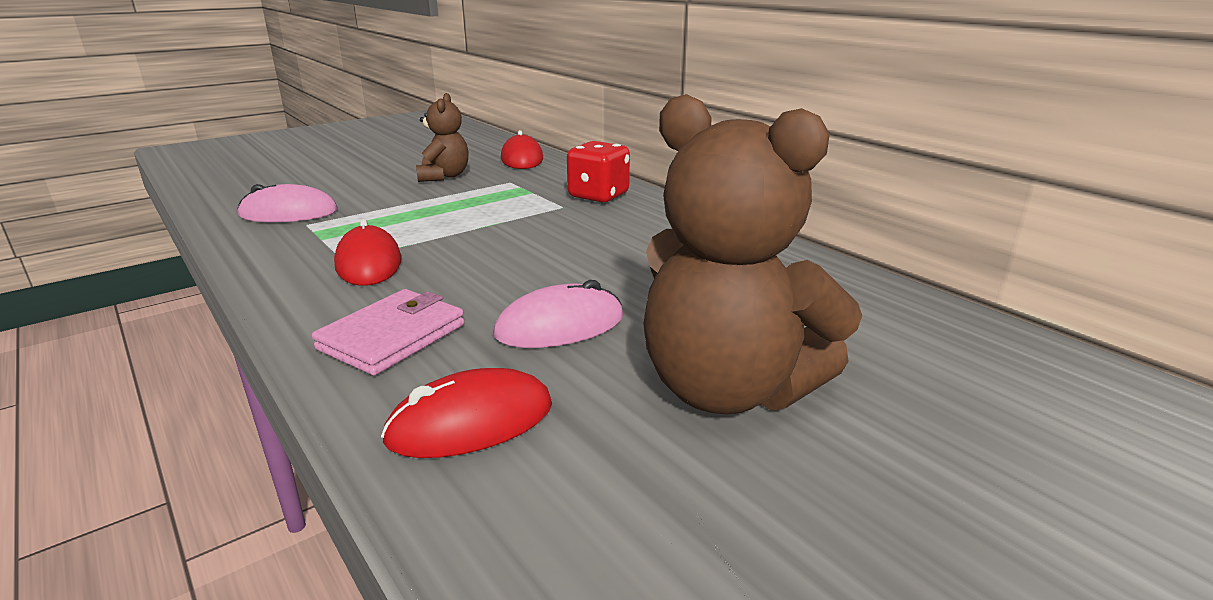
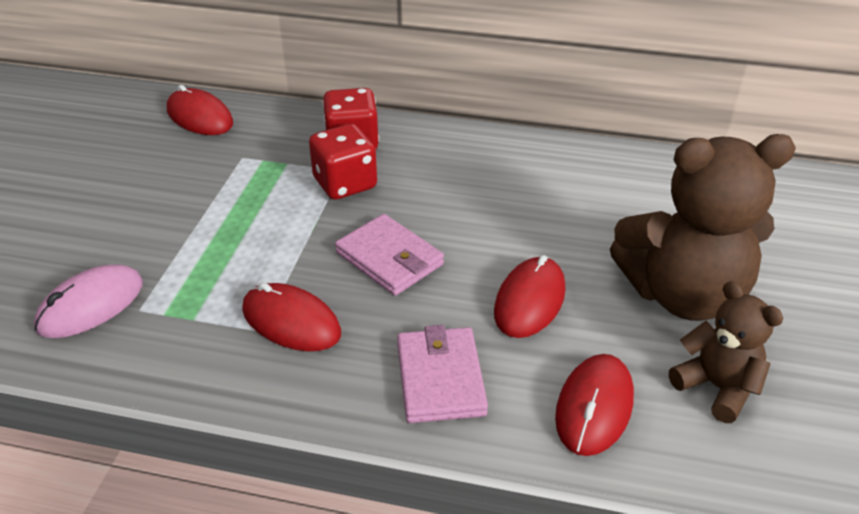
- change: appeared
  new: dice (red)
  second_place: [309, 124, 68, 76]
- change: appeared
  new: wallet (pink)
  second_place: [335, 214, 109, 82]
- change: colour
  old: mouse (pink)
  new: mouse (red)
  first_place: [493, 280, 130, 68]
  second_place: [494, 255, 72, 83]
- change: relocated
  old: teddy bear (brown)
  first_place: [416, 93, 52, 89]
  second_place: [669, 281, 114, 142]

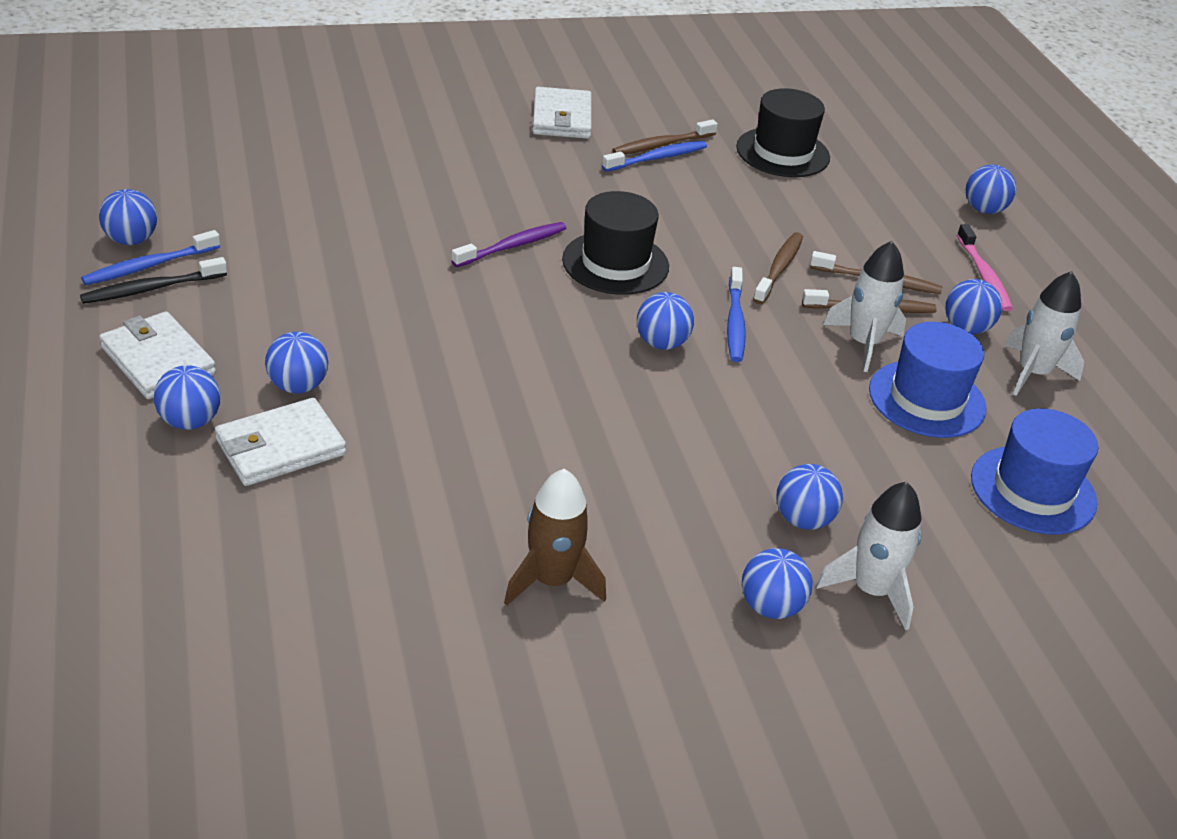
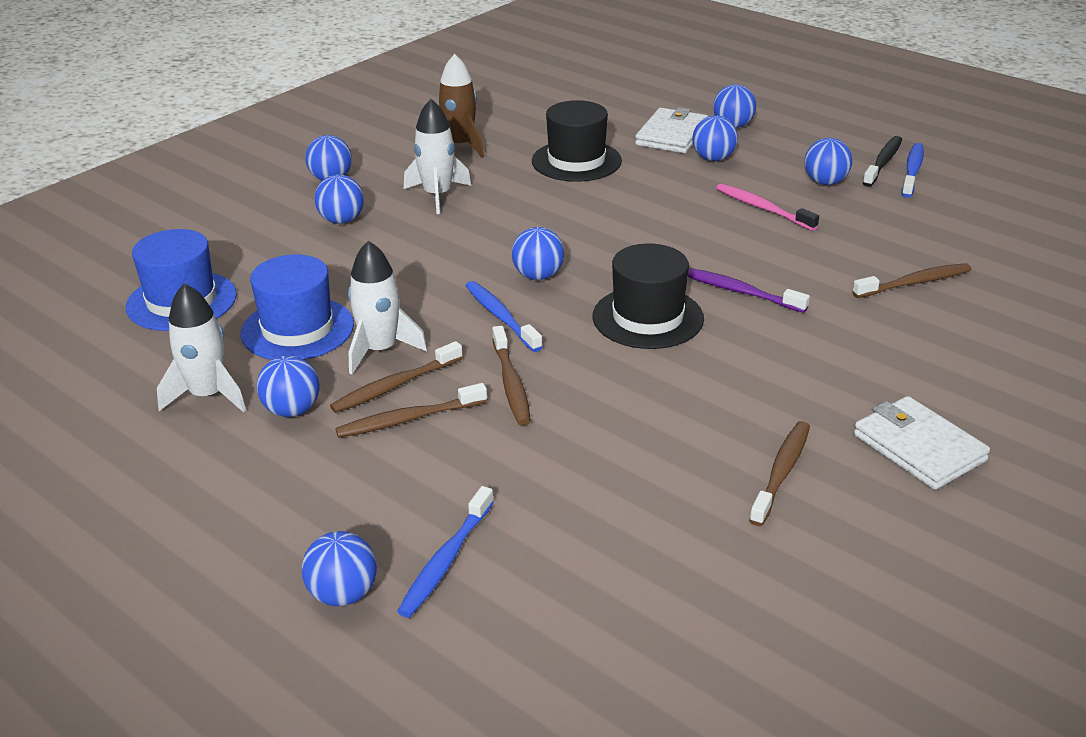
- change: relocated
  old: toothbrush (blue)
  first_place: [602, 141, 105, 31]
  second_place: [397, 486, 97, 132]
- change: relocated
  old: rocket (white)
  first_place: [816, 482, 106, 148]
  second_place: [404, 99, 67, 115]
- change: relocated
  old: hat (black)
  first_place: [736, 88, 94, 89]
  second_place: [532, 100, 90, 82]
- change: spun
  old: toothbrush (purple)
  first_place: [451, 222, 115, 45]
  second_place: [688, 268, 122, 45]
  degrees: 105
- change: relocated
  old: toothbrush (pink)
  first_place: [957, 224, 56, 87]
  second_place: [716, 184, 103, 47]
- change: relocated
  old: ball (blue)
  first_place: [99, 189, 58, 56]
  second_place: [805, 138, 47, 47]
- change: appeared
  new: toothbrush (brown)
  second_place: [852, 263, 119, 35]
- change: missing
  old: wallet (white)
  first_place: [99, 311, 117, 88]

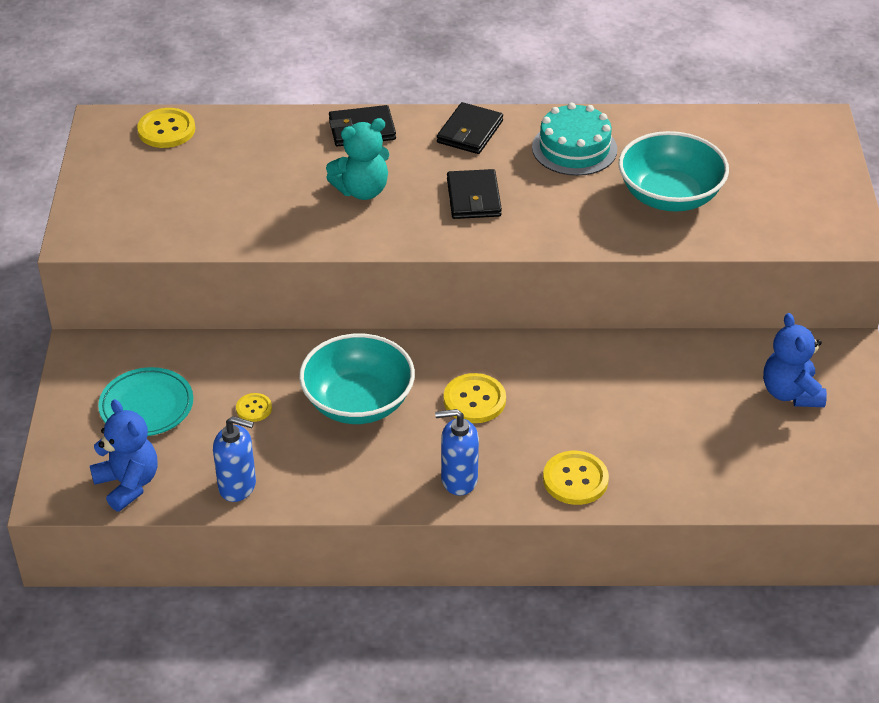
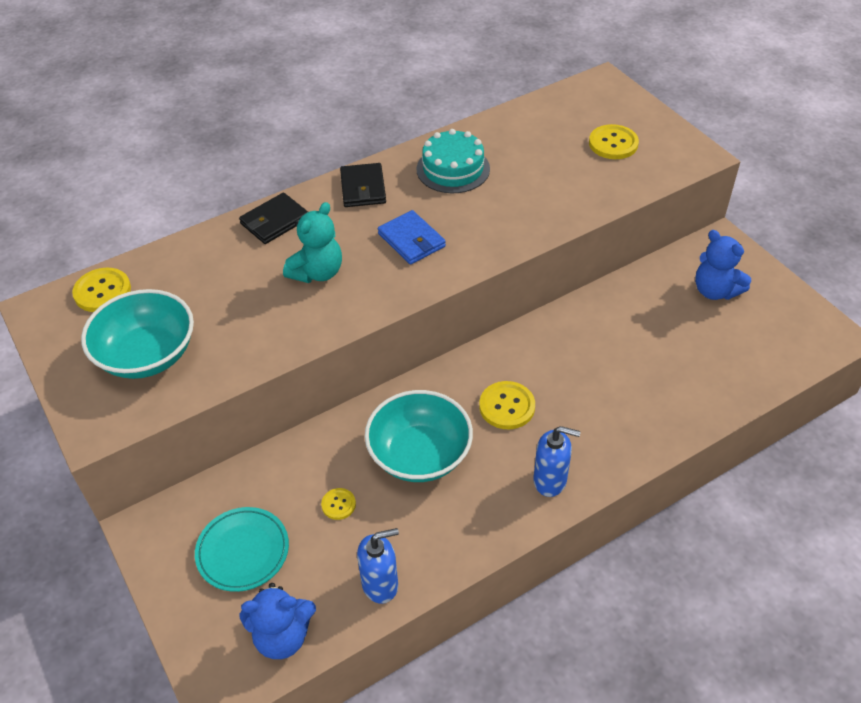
- change: relocated
  old: bowl (turquoise)
  first_place: [619, 131, 110, 81]
  second_place: [81, 289, 113, 90]
- change: spun
  old: teddy bear (blue)
  first_place: [90, 399, 68, 113]
  second_place: [239, 583, 77, 76]
  degrees: 150
- change: colour
  old: wallet (black)
  new: wallet (blue)
  first_place: [447, 169, 55, 50]
  second_place: [378, 210, 68, 55]
- change: spun
  old: soap dispenser (blue)
  first_place: [435, 409, 44, 86]
  second_place: [533, 426, 48, 71]
  degrees: -135
- change: relocated
  old: button (yellow)
  first_place: [543, 451, 66, 54]
  second_place: [589, 124, 50, 35]

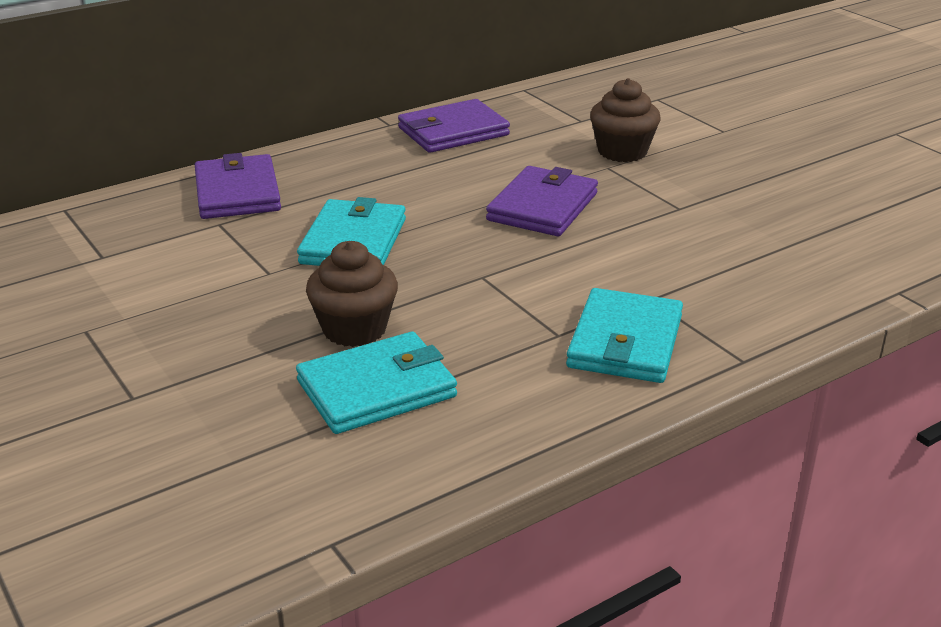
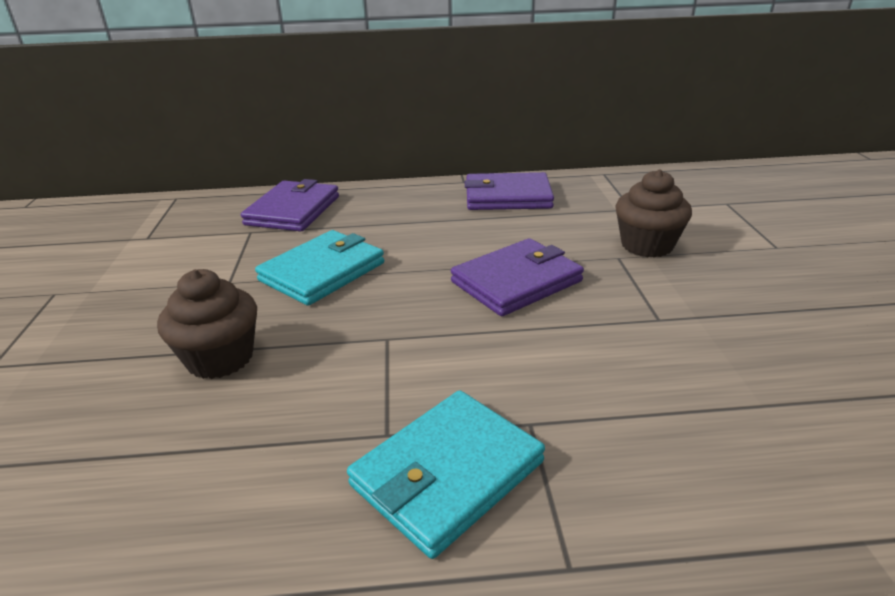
- change: missing
  old: wallet (turquoise)
  first_place: [296, 332, 161, 102]

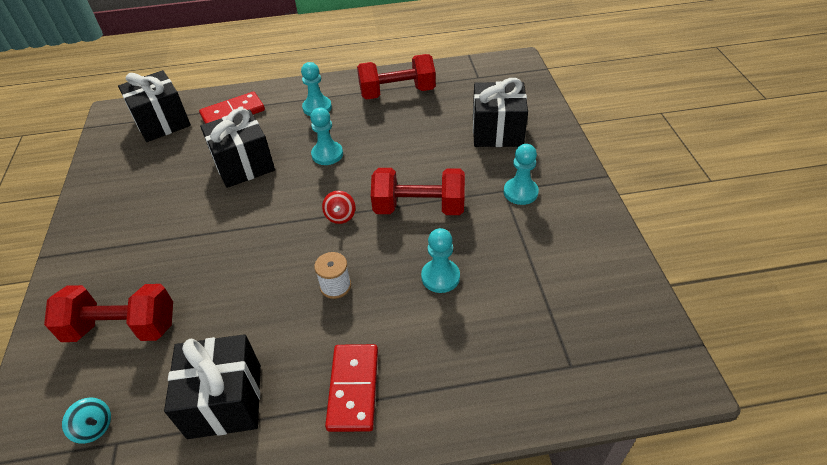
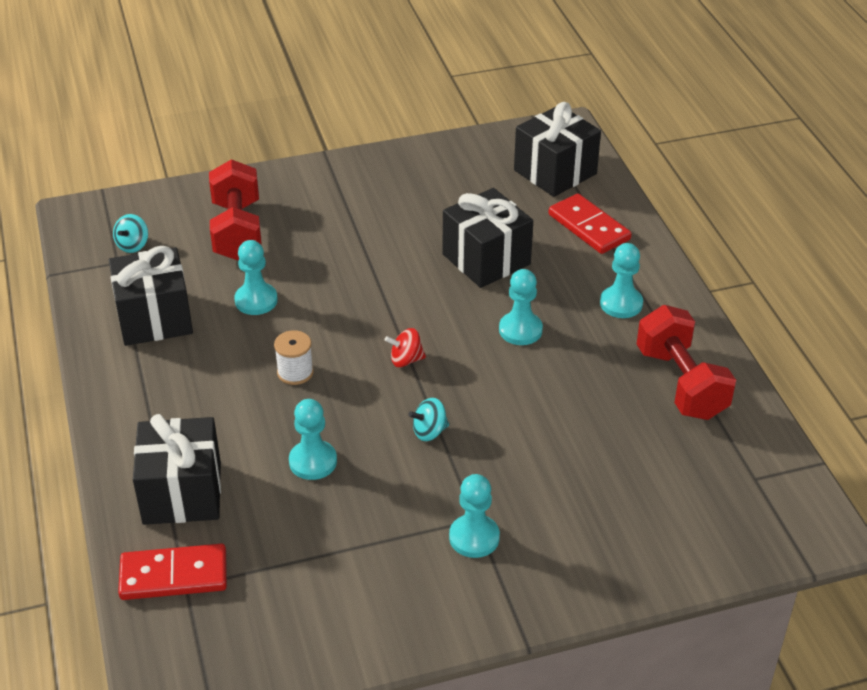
- change: relocated
  old: domino (red)
  first_place: [325, 344, 53, 88]
  second_place: [118, 544, 109, 56]
- change: relocated
  old: gift (black)
  first_place: [473, 78, 55, 69]
  second_place: [133, 414, 88, 111]
- change: appeared
  new: pawn (turquoise)
  second_place: [234, 240, 44, 75]
- change: exchanged
  old: dumbbell (red)
  new: spinning top (turquoise)
  first_place: [371, 168, 94, 47]
  second_place: [408, 398, 41, 43]

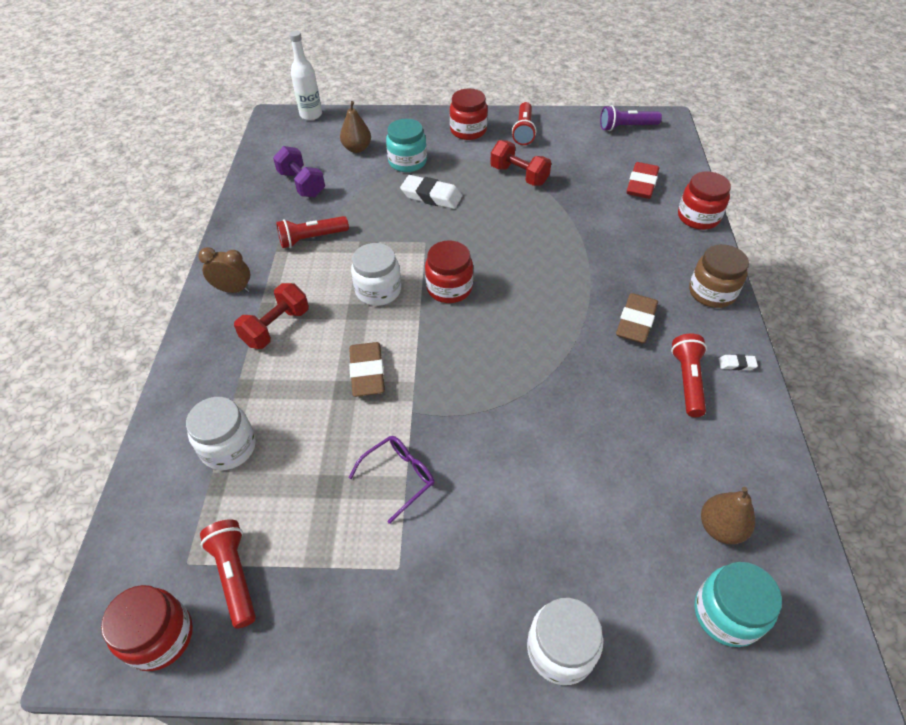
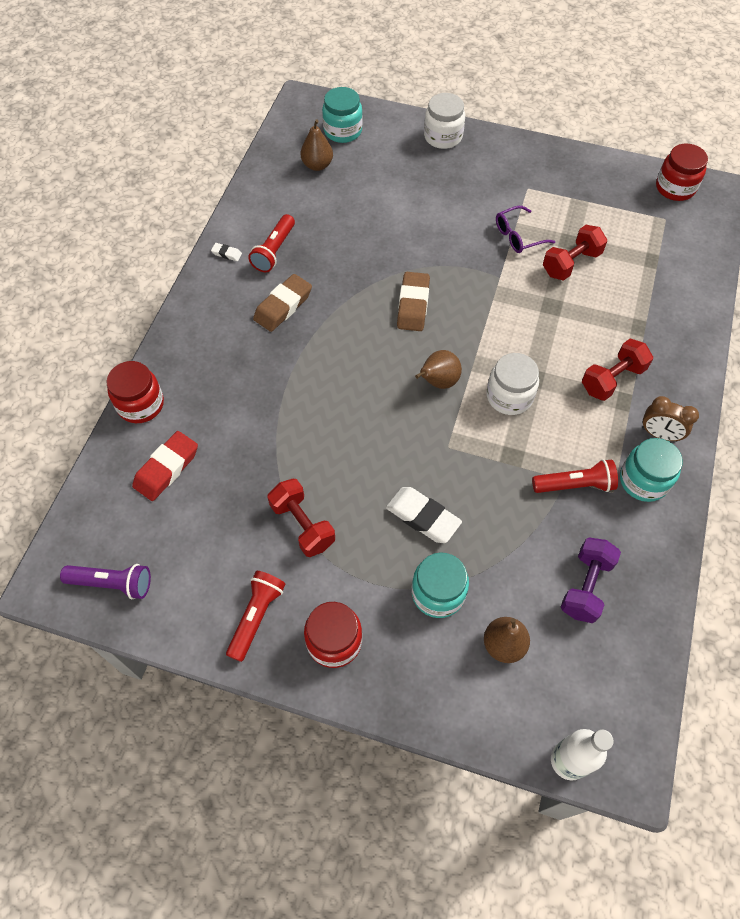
- change: relocated
  old: eraser (brown)
  first_place: [349, 342, 36, 55]
  second_place: [397, 272, 33, 59]
- change: exchanged
  old: jar (red)
  new: pear (brown)
  first_place: [425, 240, 48, 63]
  second_place: [415, 350, 47, 39]
- change: appeared
  new: dumbbell (red)
  second_place: [543, 225, 64, 56]
- change: spun
  old: dumbbell (purple)
  first_place: [273, 146, 52, 51]
  second_place: [561, 537, 60, 86]
  degrees: 45
- change: appeared
  new: jar (turquoise)
  second_place: [620, 438, 63, 64]
- change: missing
  old: jar (white)
  first_place: [186, 397, 70, 73]
- change: missing
  old: flashlight (red)
  first_place: [200, 519, 56, 110]
- change: missing
  old: jar (brown)
  first_place: [689, 244, 60, 64]

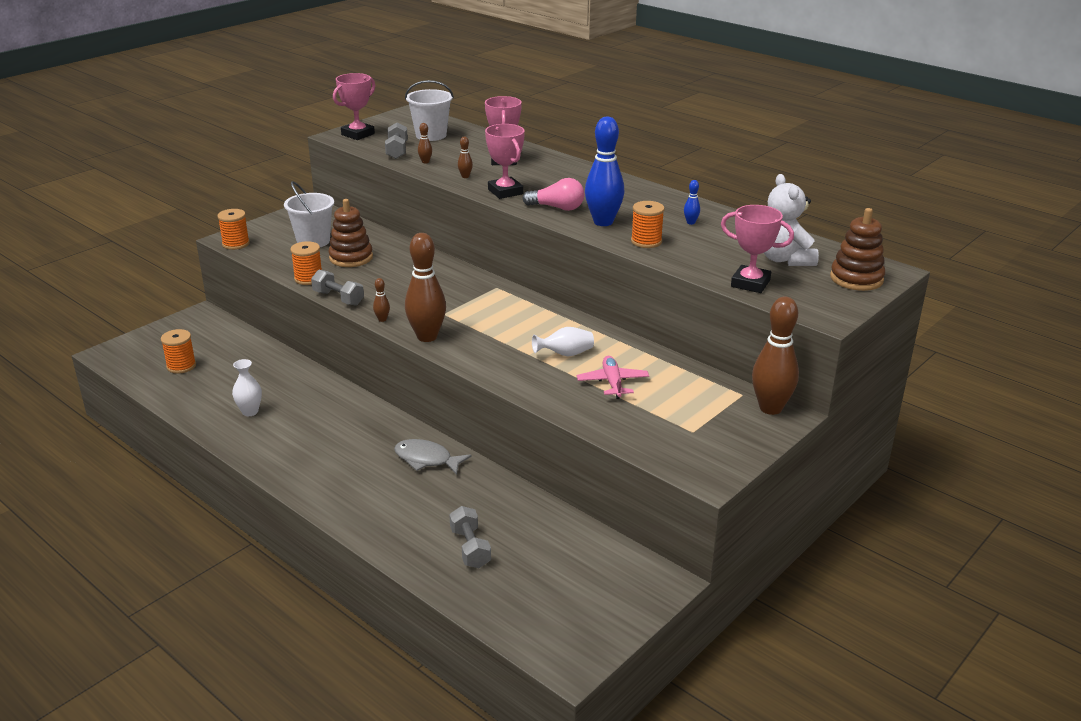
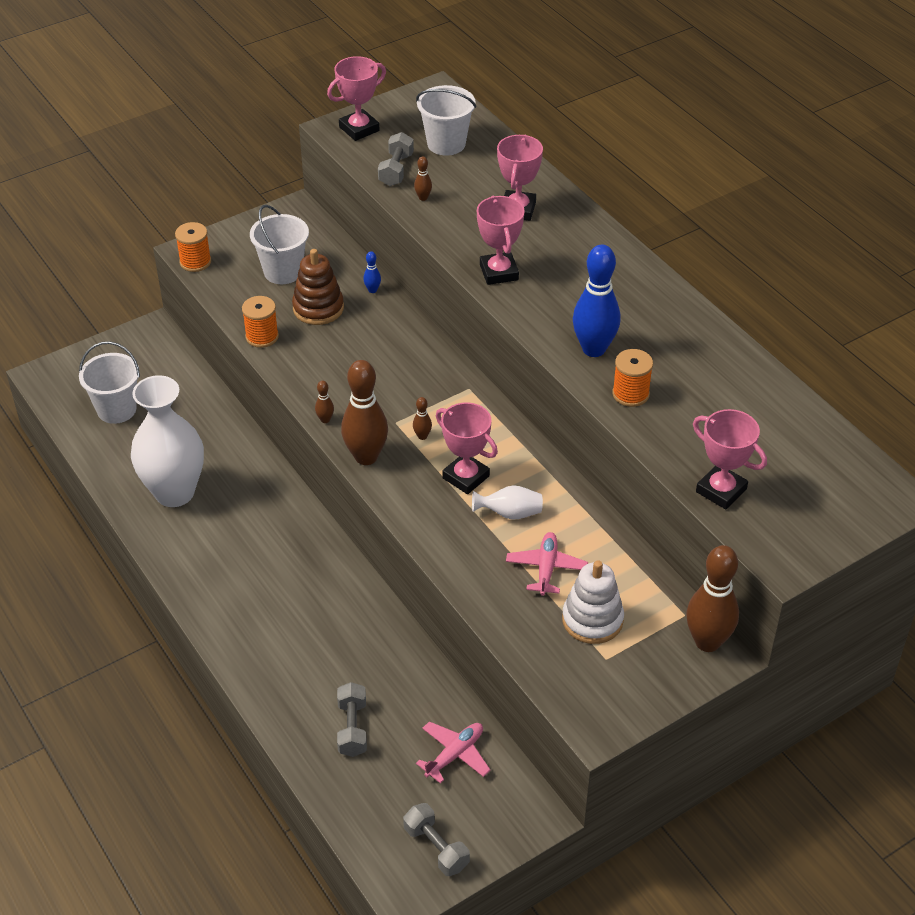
- change: exchanged
  old: spool (orange)
  new: bucket (white)
  first_place: [161, 329, 35, 45]
  second_place: [79, 341, 61, 83]
- change: size
  old: vase (white)
  first_place: [232, 359, 30, 57]
  second_place: [131, 375, 73, 132]
  factor: 2.26
- change: relocated
  old: bowling pin (blue)
  first_place: [684, 180, 16, 45]
  second_place: [363, 251, 18, 42]
- change: relocated
  old: dumbbell (grey)
  first_place: [311, 270, 53, 36]
  second_place: [403, 803, 67, 73]
- change: relocated
  old: bowling pin (brown)
  first_place: [458, 137, 15, 41]
  second_place: [413, 397, 19, 43]
- change: appeared
  new: plane (pink)
  second_place: [416, 722, 74, 61]
- change: appeared
  new: trophy (pink)
  second_place: [436, 402, 62, 92]
- change: appeared
  new: stacking toy (white)
  second_place: [562, 560, 62, 84]
- change: missing
  old: fish (grey)
  first_place: [394, 439, 77, 36]
- change: missing
  old: light bulb (pink)
  first_place: [522, 178, 62, 33]
- change: missing
  old: teddy bear (white)
  first_place: [764, 174, 55, 92]
- change: missing
  old: stacking toy (brown)
  first_place: [830, 208, 55, 83]

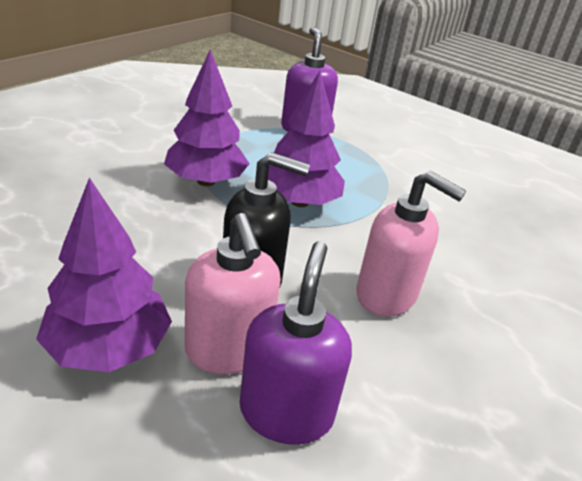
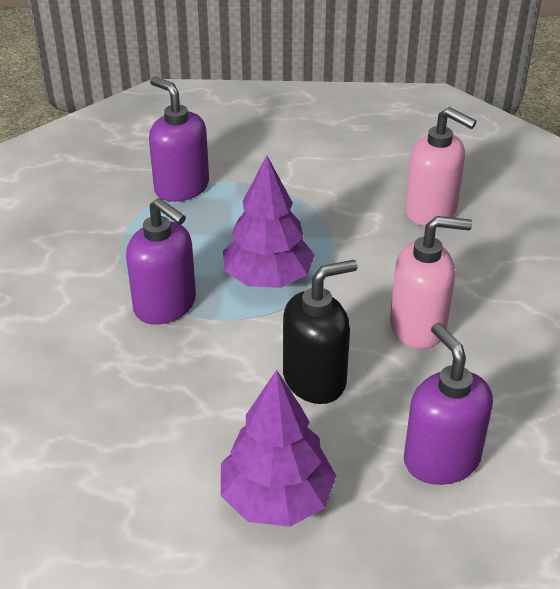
- change: exchanged
  old: tree (purple)
  new: soap dispenser (purple)
  first_place: [164, 49, 86, 137]
  second_place: [126, 198, 70, 127]
- change: relocated
  old: soap dispenser (pink)
  first_place: [185, 213, 96, 161]
  second_place: [405, 107, 71, 119]

